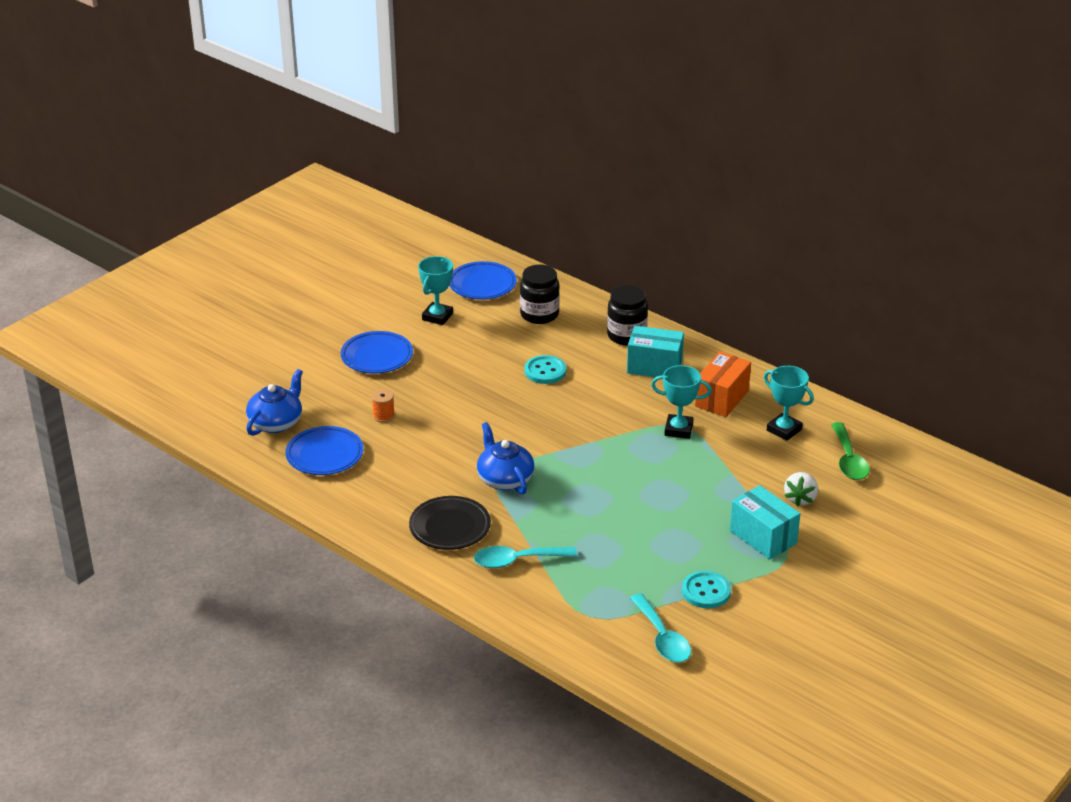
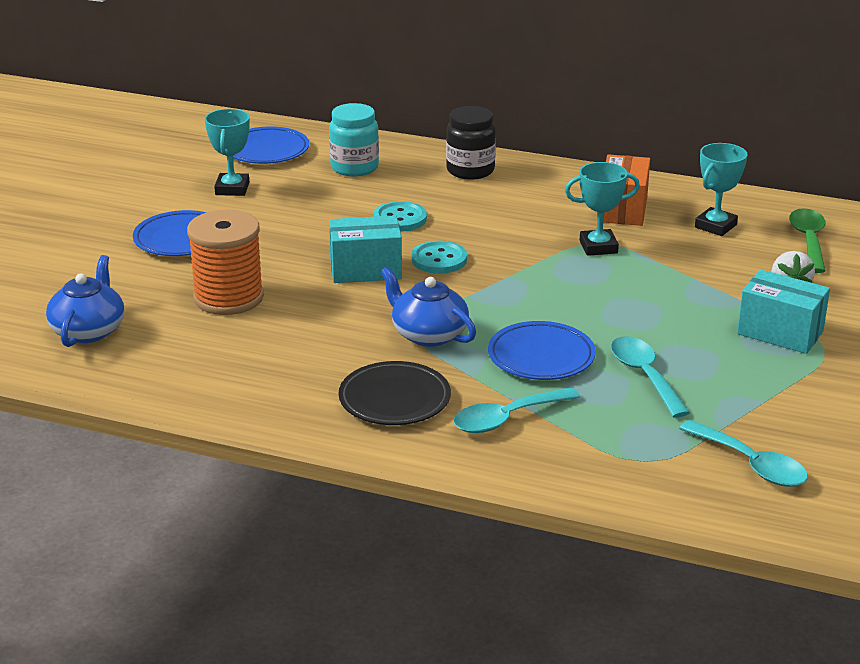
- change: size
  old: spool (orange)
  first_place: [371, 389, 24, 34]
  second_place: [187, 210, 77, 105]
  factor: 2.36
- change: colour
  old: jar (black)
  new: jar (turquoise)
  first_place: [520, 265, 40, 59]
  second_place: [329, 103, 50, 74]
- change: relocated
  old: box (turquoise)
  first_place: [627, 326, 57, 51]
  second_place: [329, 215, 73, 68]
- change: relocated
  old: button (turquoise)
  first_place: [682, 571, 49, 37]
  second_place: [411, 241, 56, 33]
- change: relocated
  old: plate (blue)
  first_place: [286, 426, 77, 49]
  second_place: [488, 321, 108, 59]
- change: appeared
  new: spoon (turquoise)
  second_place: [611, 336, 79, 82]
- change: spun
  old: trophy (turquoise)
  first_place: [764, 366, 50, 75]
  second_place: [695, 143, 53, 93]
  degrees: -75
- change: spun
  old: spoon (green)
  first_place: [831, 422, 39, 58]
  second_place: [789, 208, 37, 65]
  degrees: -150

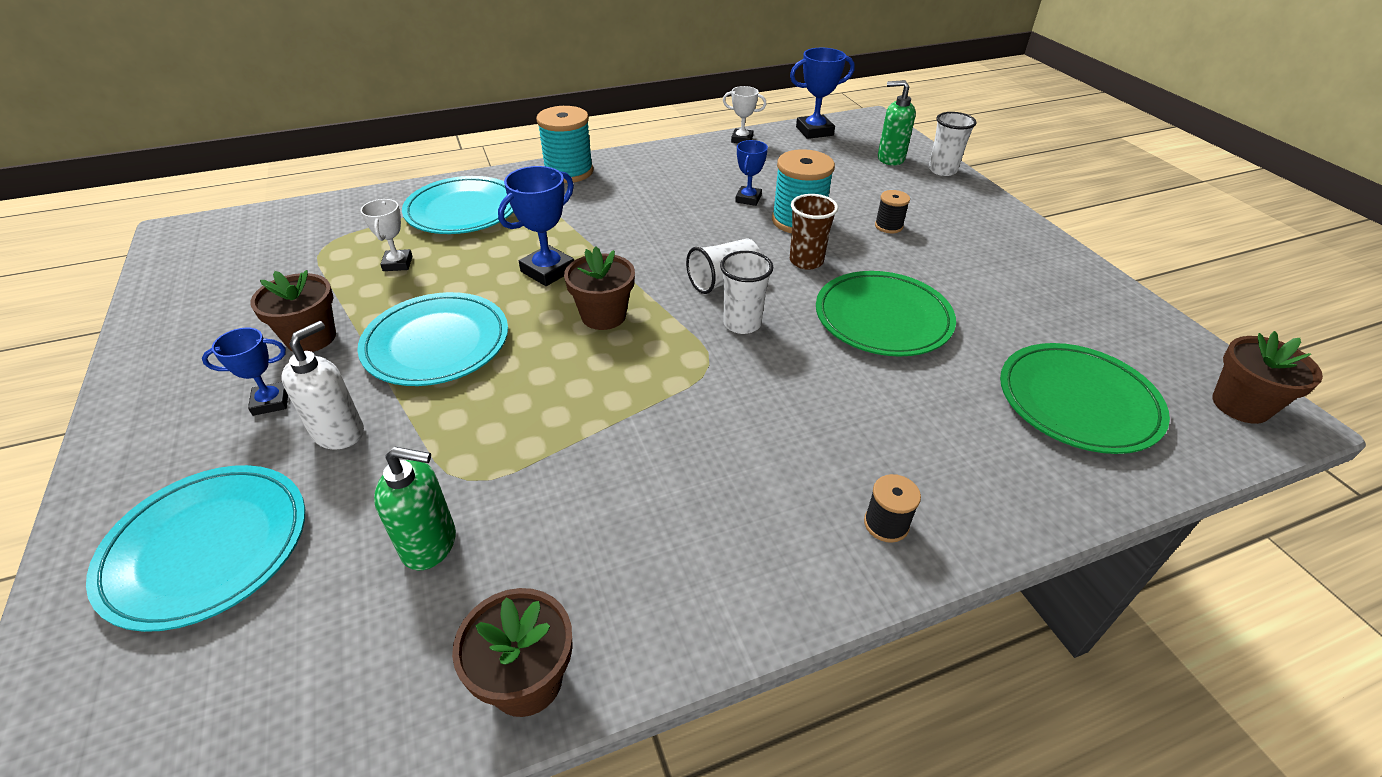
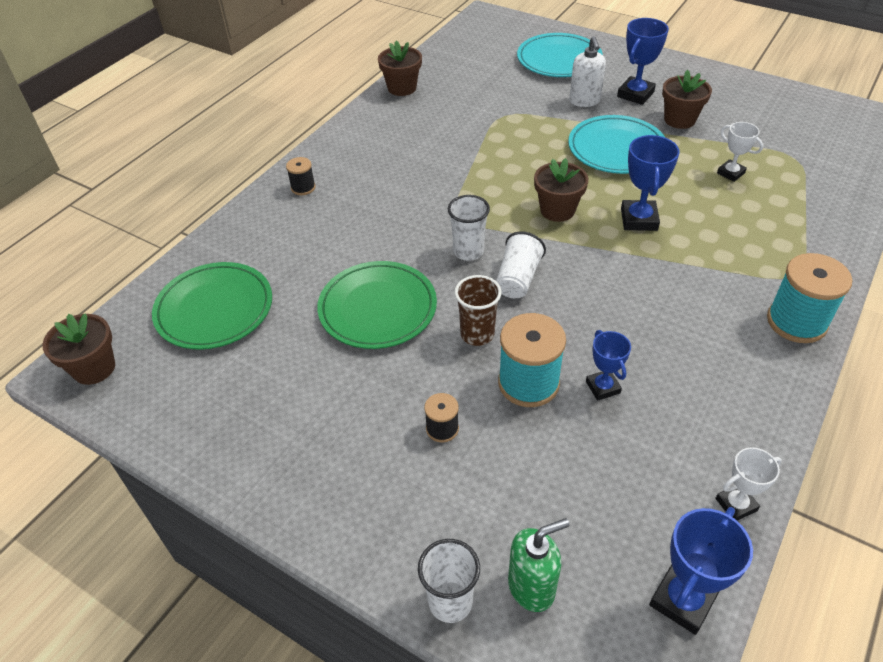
- change: size
  old: trophy (blue)
  first_place: [202, 328, 86, 88]
  second_place: [617, 18, 52, 87]
  factor: 1.56
- change: missing
  old: soap dispenser (green)
  first_place: [374, 447, 82, 123]
- change: missing
  old: plate (turquoise)
  first_place: [402, 176, 111, 58]

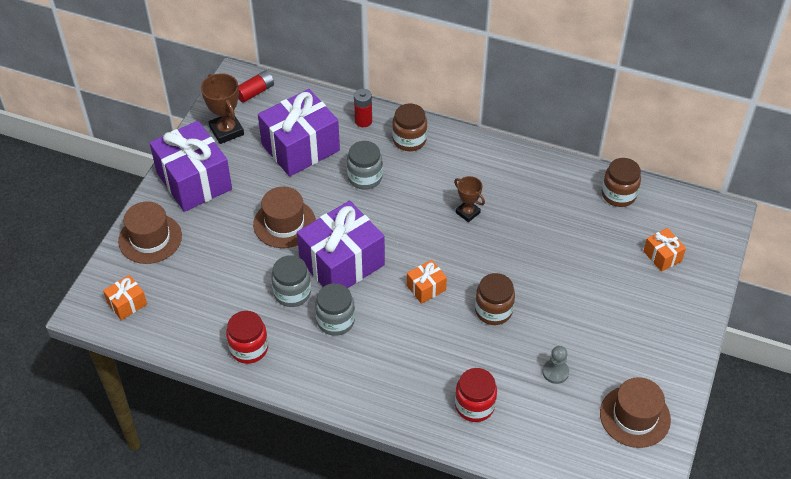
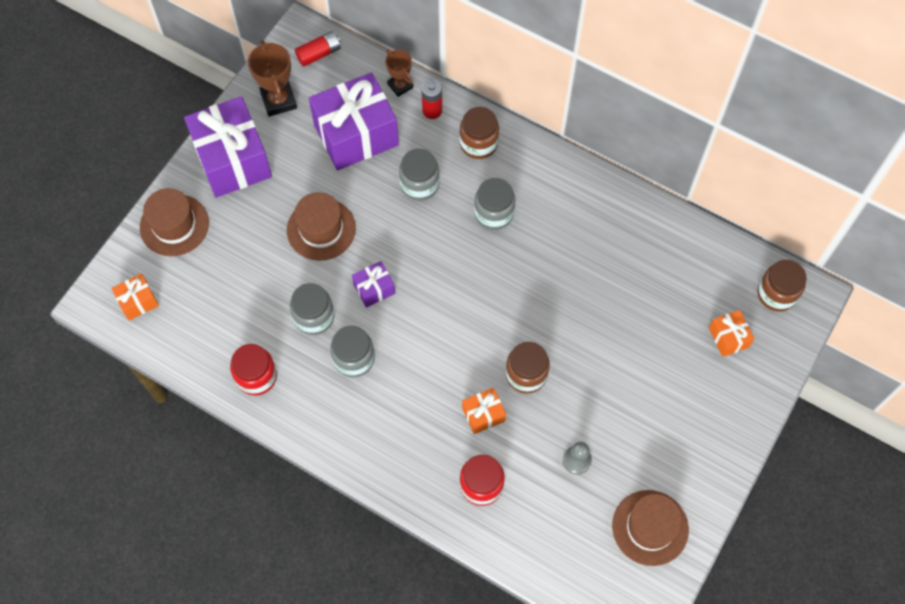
- change: size
  old: gift (purple)
  first_place: [297, 201, 88, 87]
  second_place: [352, 261, 43, 47]
  factor: 0.46
- change: relocated
  old: trophy (brown)
  first_place: [454, 176, 31, 46]
  second_place: [385, 50, 28, 47]
- change: relocated
  old: gift (orange)
  first_place: [407, 260, 40, 44]
  second_place: [462, 388, 44, 46]
- change: appeared
  new: jar (grey)
  second_place: [474, 178, 41, 52]
- change: relocated
  old: jar (brown)
  first_place: [602, 158, 39, 49]
  second_place: [757, 260, 50, 52]

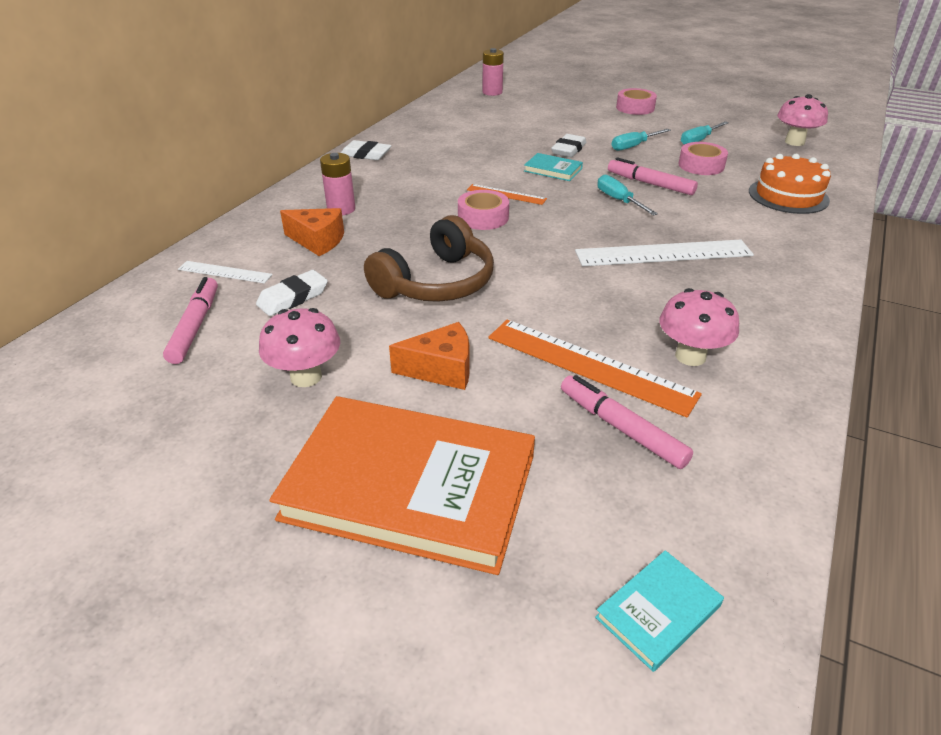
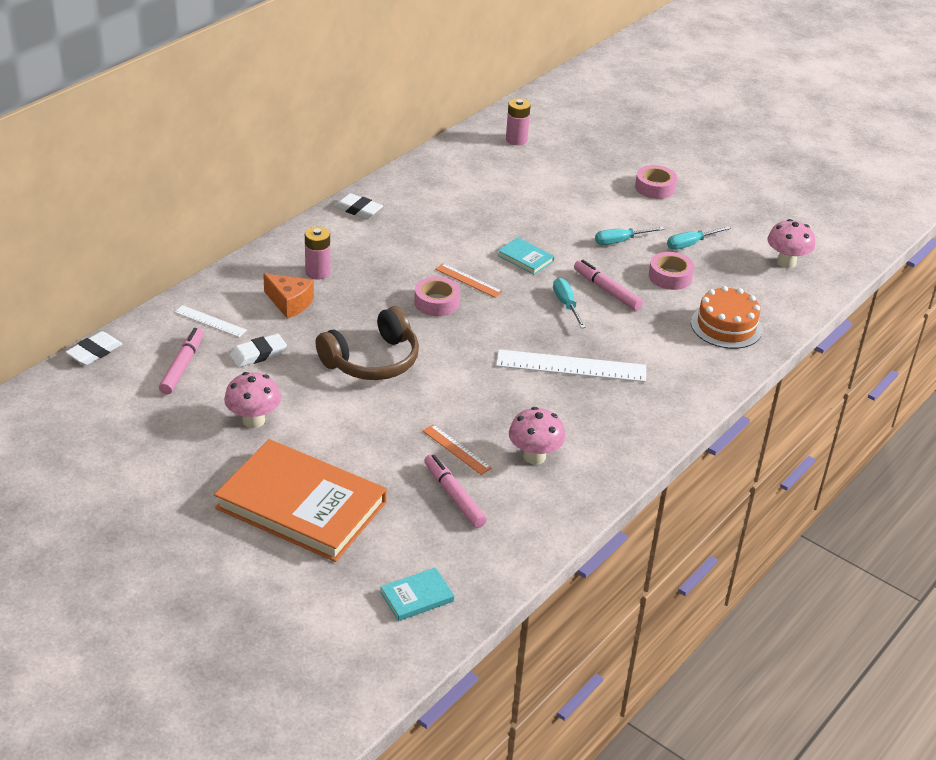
- change: relocated
  old: eraser (white)
  first_place: [551, 134, 35, 23]
  second_place: [65, 331, 57, 34]
- change: size
  old: ruler (orange)
  first_place: [488, 320, 214, 98]
  second_place: [423, 424, 69, 51]
  factor: 0.53
- change: missing
  old: cheese (orange)
  first_place: [389, 322, 81, 68]

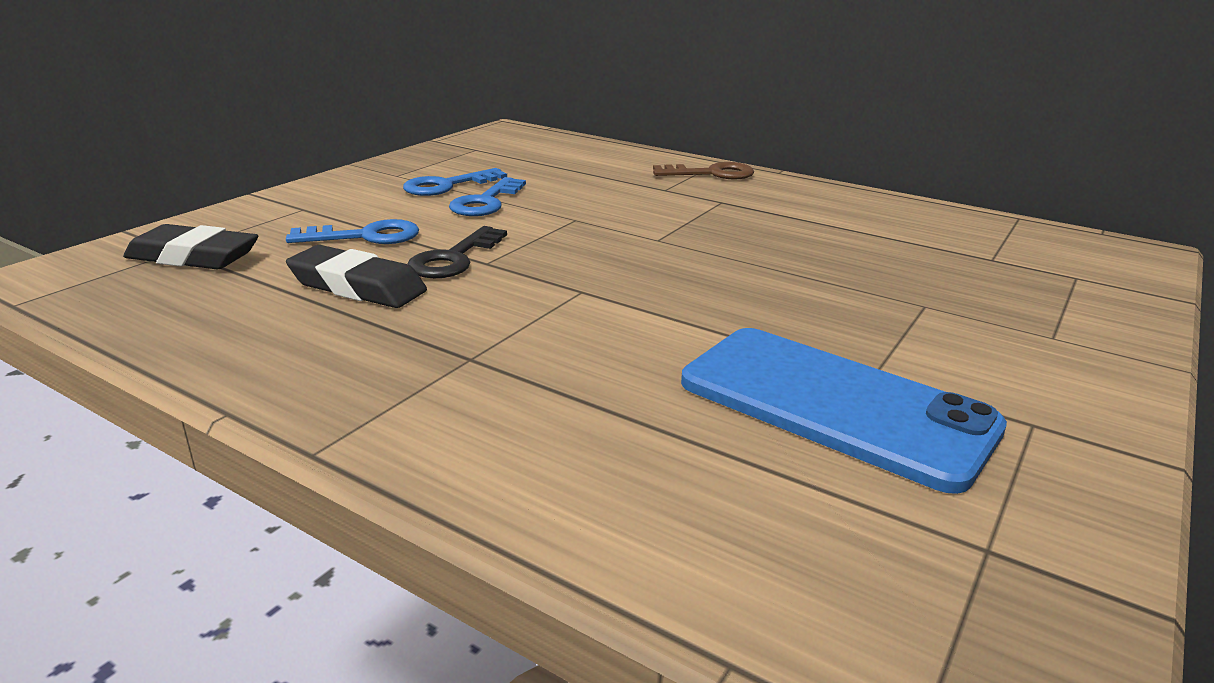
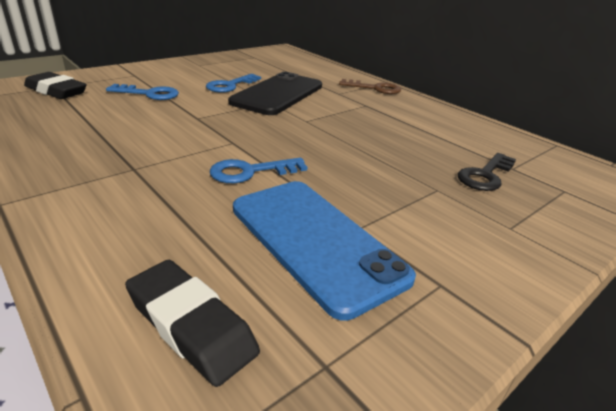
- change: relocated
  old: eraser (black)
  first_place: [286, 245, 141, 63]
  second_place: [125, 260, 135, 127]
- change: relocated
  old: key (blue)
  first_place: [403, 168, 104, 28]
  second_place: [210, 158, 97, 25]
- change: appeared
  new: phone (black)
  second_place: [228, 72, 94, 43]
- change: relocated
  old: key (black)
  first_place: [408, 226, 99, 52]
  second_place: [458, 153, 58, 38]

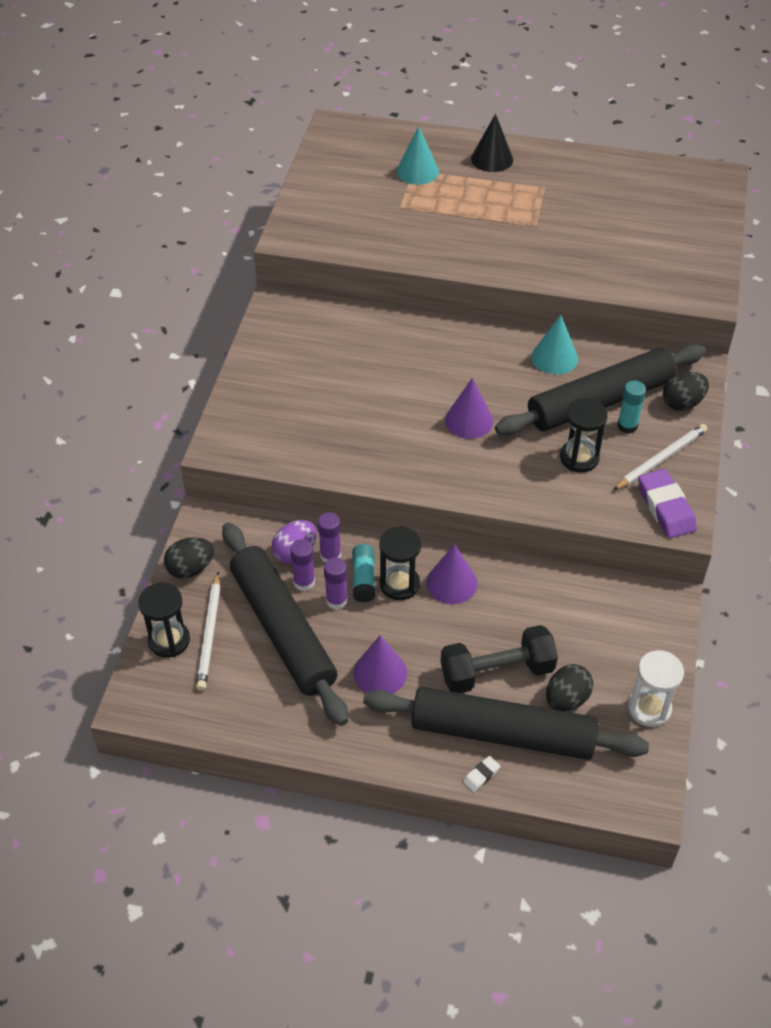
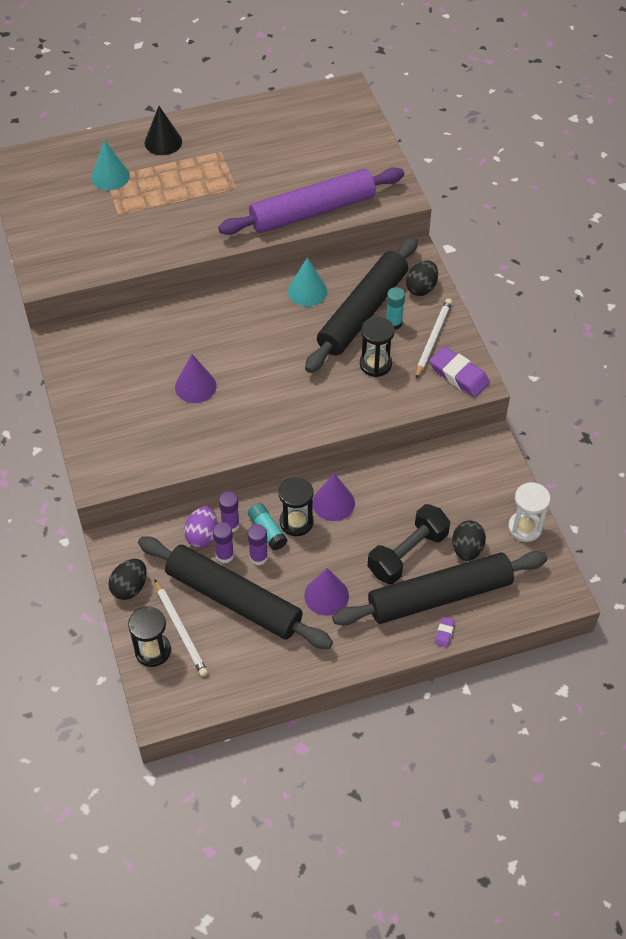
- change: relocated
  old: cone (purple)
  first_place: [445, 378, 49, 61]
  second_place: [175, 354, 42, 49]
- change: appeared
  new: rolling pin (purple)
  second_place: [218, 167, 186, 68]
- change: colour
  old: eraser (white)
  new: eraser (purple)
  first_place: [463, 756, 37, 36]
  second_place: [435, 616, 20, 32]

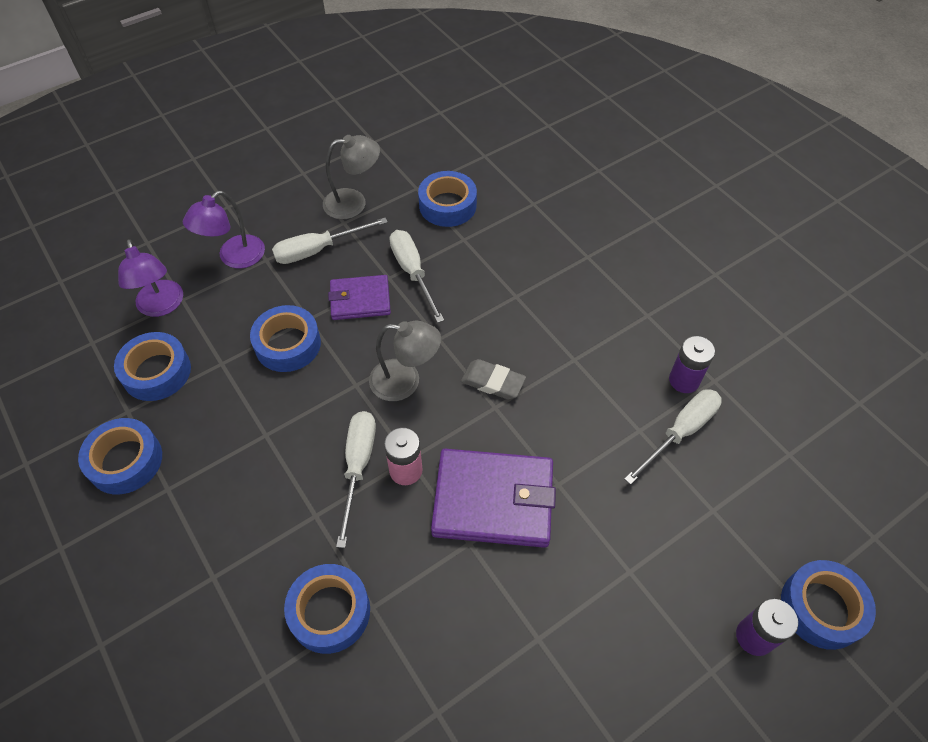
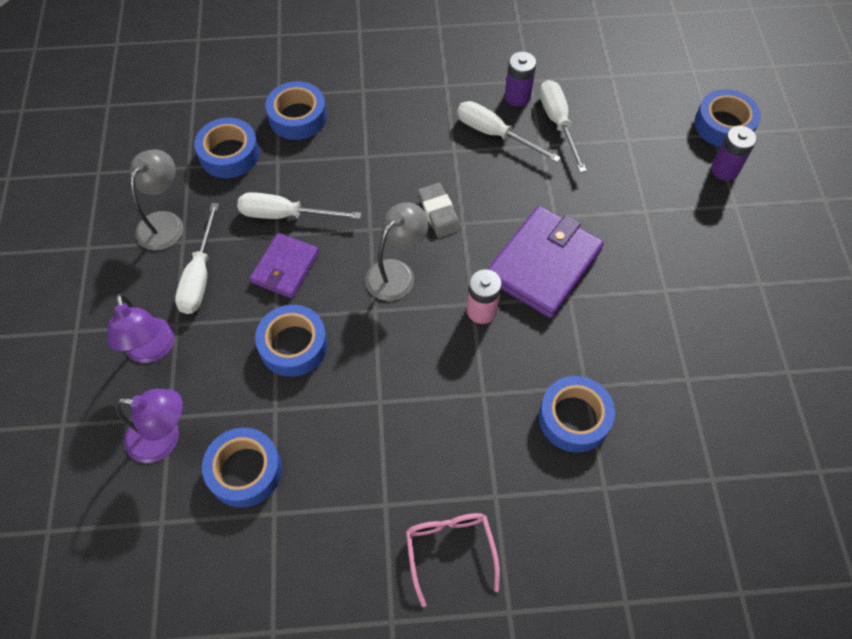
- change: relocated
  old: tape (blue)
  first_place: [78, 418, 84, 76]
  second_place: [265, 81, 62, 59]
- change: appeared
  new: glasses (pink)
  second_place: [406, 513, 94, 94]
- change: spun
  old: eraser (grey)
  first_place: [461, 359, 65, 41]
  second_place: [418, 183, 43, 55]
  degrees: -75
- change: relocated
  old: screwdriver (white)
  first_place: [336, 411, 40, 137]
  second_place: [457, 101, 104, 62]

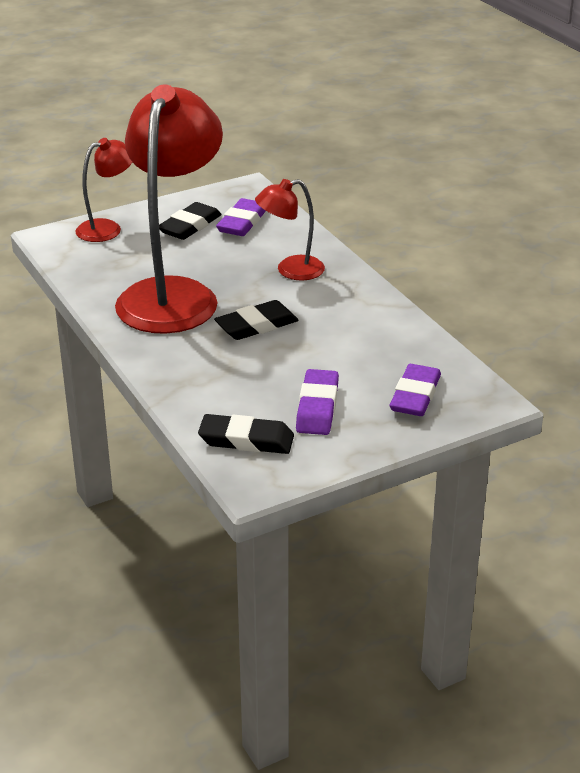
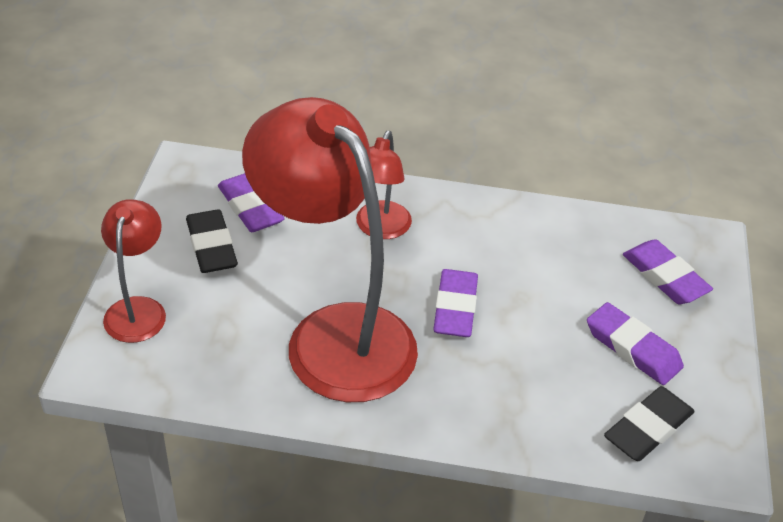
- change: colour
  old: eraser (black)
  new: eraser (purple)
  first_place: [214, 300, 85, 40]
  second_place: [433, 269, 45, 68]

